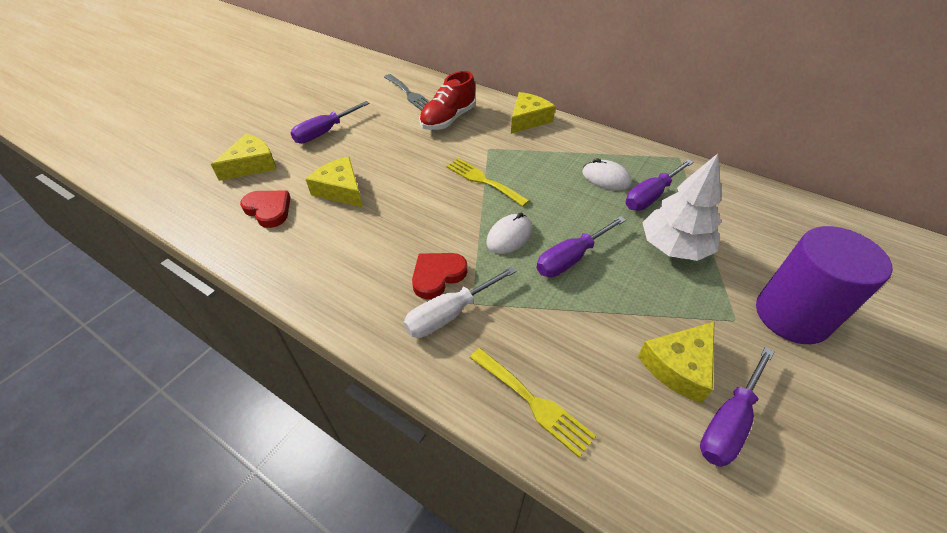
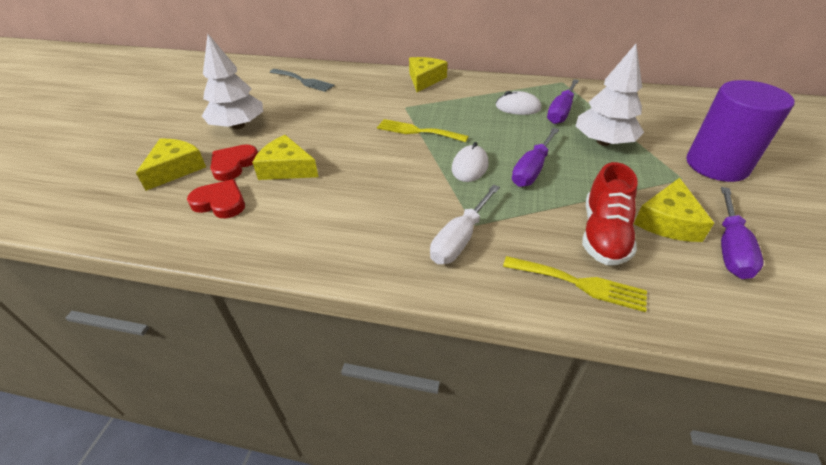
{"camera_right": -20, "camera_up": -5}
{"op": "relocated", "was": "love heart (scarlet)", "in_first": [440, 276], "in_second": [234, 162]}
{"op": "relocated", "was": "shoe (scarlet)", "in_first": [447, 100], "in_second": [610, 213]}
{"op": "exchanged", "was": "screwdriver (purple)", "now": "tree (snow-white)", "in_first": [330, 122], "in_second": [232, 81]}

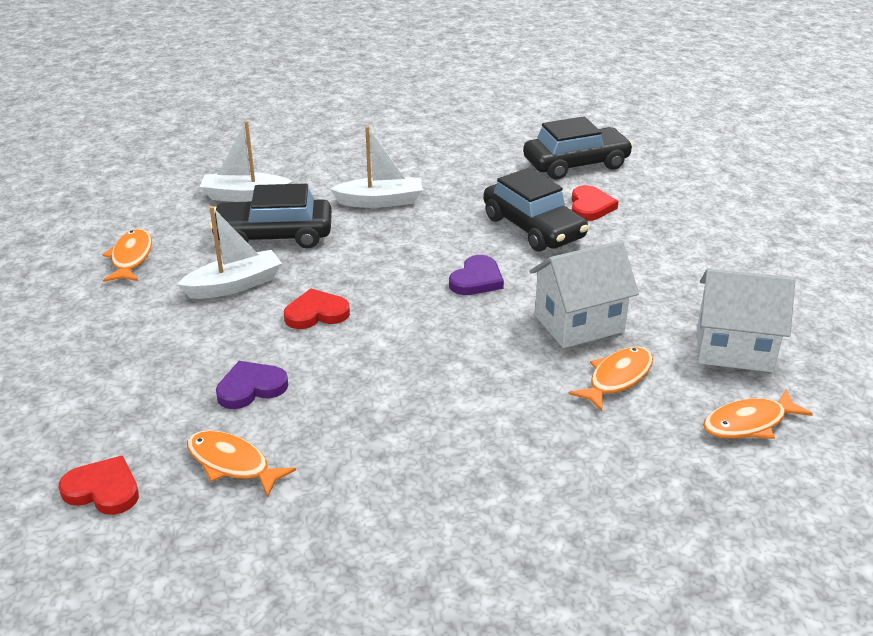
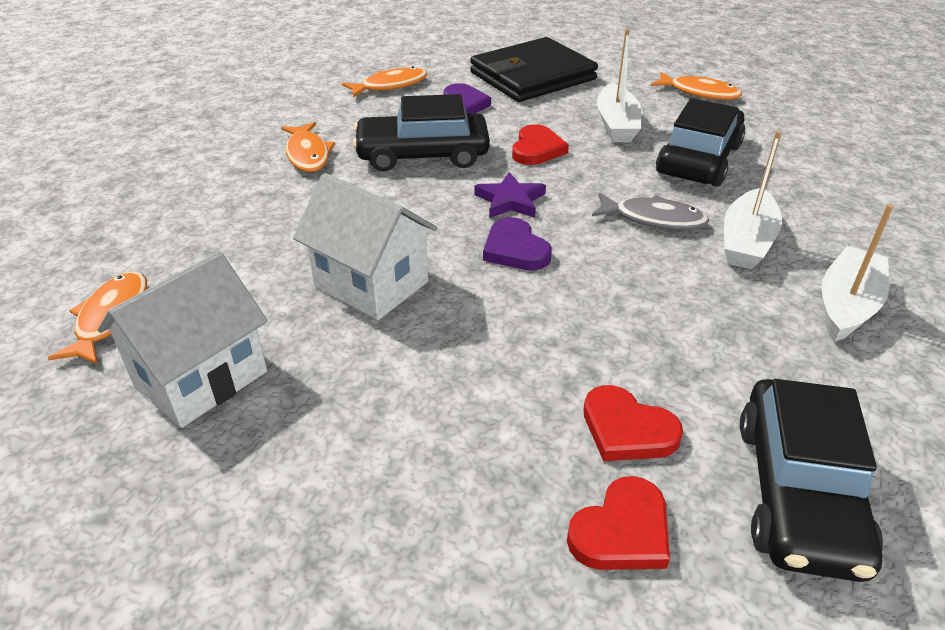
{"camera_right": 120, "camera_up": 5}
{"op": "appeared", "now": "card wallet (black)", "in_second": [534, 69]}
{"op": "appeared", "now": "star (purple)", "in_second": [510, 195]}
{"op": "appeared", "now": "fish (grey)", "in_second": [650, 211]}
{"op": "relocated", "was": "love heart (scarlet)", "in_first": [99, 485], "in_second": [618, 523]}
{"op": "relocated", "was": "toy boat (snow-white)", "in_first": [246, 161], "in_second": [857, 273]}
{"op": "relocated", "was": "toy car (black)", "in_first": [535, 209], "in_second": [421, 133]}
{"op": "relocated", "was": "fish (orange)", "in_first": [610, 379], "in_second": [308, 147]}
{"op": "spun", "was": "house (snow-white)", "in_first": [584, 294], "in_second": [365, 246], "clockwise": -60}

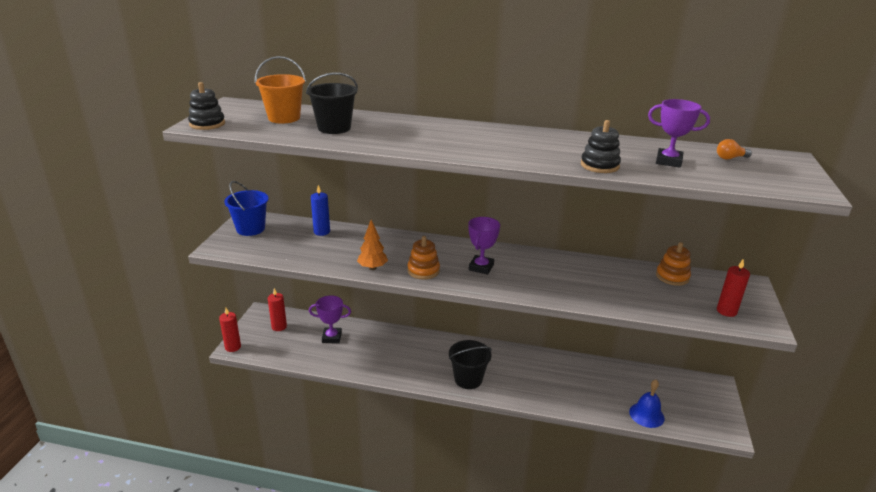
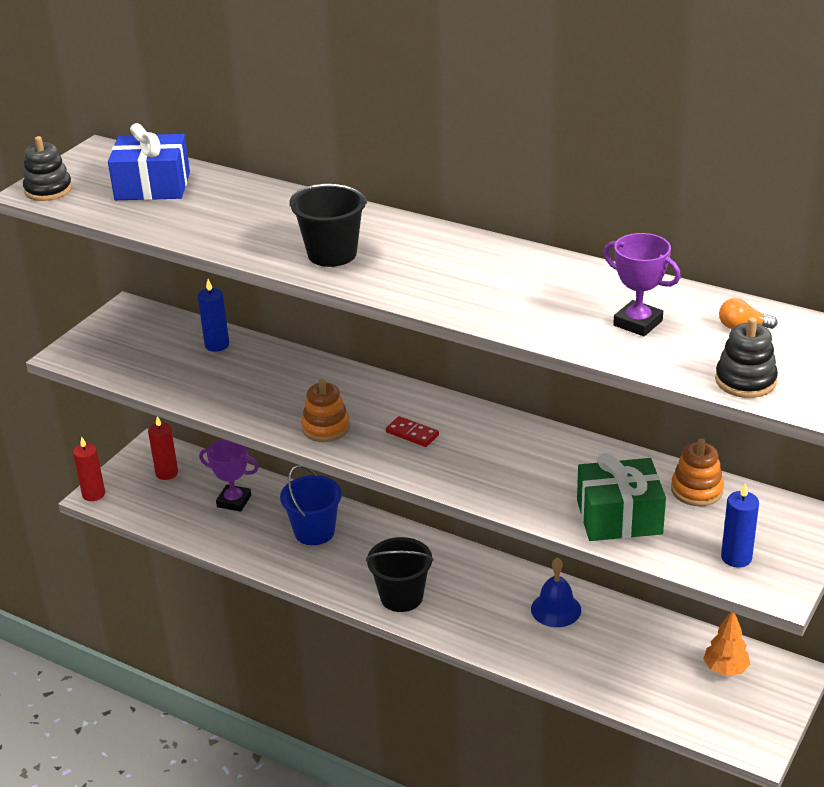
{"camera_right": 20, "camera_up": 5}
{"op": "appeared", "now": "wrapped gift (emerald)", "in_second": [621, 497]}
{"op": "relocated", "was": "bucket (cobalt)", "in_first": [246, 208], "in_second": [311, 505]}
{"op": "relocated", "was": "bucket (black)", "in_first": [332, 103], "in_second": [328, 225]}
{"op": "relocated", "was": "tree (orange)", "in_first": [372, 245], "in_second": [726, 644]}
{"op": "relocated", "was": "stacking rings (black)", "in_first": [601, 146], "in_second": [746, 357]}
{"op": "relocated", "was": "school bell (cobalt)", "in_first": [647, 404], "in_second": [556, 592]}
{"op": "exchanged", "was": "bucket (orange)", "now": "wrapped gift (cobalt)", "in_first": [280, 90], "in_second": [149, 161]}
{"op": "exchanged", "was": "award cup (purple)", "now": "domino piece (scarlet)", "in_first": [484, 246], "in_second": [412, 431]}
{"op": "colour", "was": "wax candle (scarlet)", "now": "wax candle (cobalt)", "in_first": [733, 288], "in_second": [740, 525]}

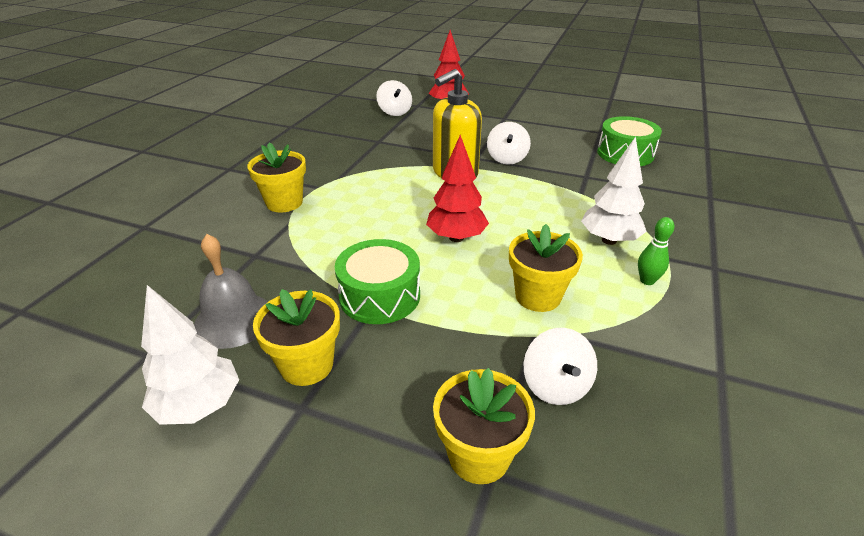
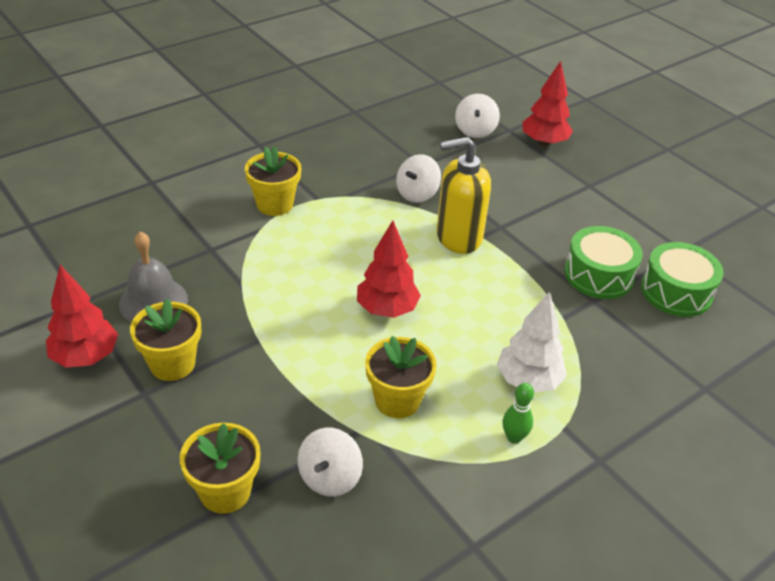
{"camera_right": 30, "camera_up": 5}
{"op": "relocated", "was": "toy drum (emerald)", "in_first": [377, 281], "in_second": [603, 262]}
{"op": "relocated", "was": "spinning top (snow-white)", "in_first": [509, 143], "in_second": [418, 178]}
{"op": "colour", "was": "tree (snow-white)", "now": "tree (scarlet)", "in_first": [190, 355], "in_second": [82, 316]}

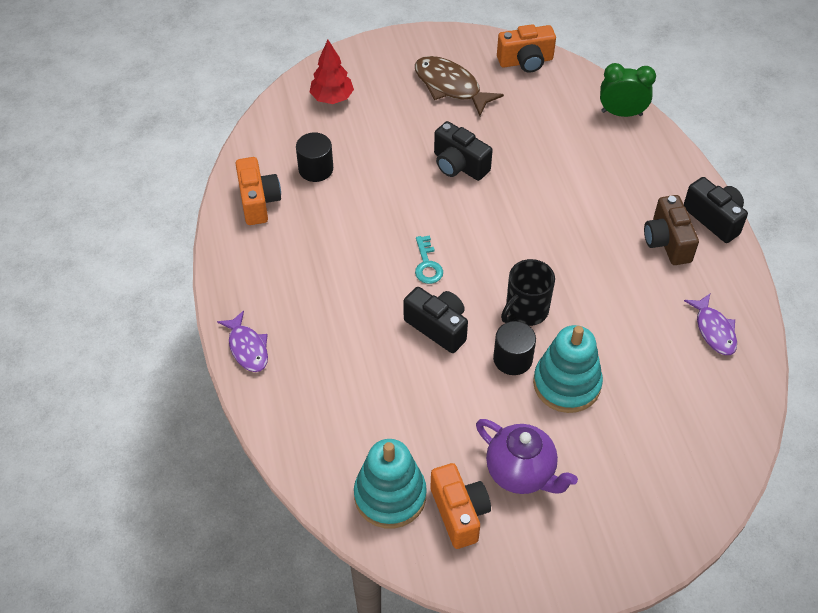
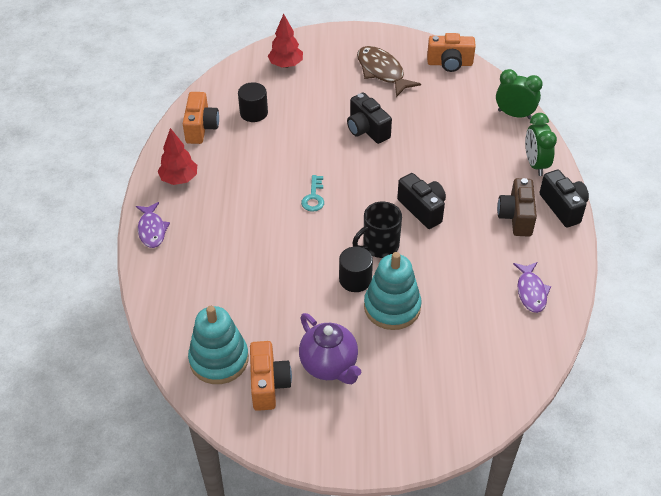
{"camera_right": 15, "camera_up": -5}
{"op": "appeared", "now": "tree (scarlet)", "in_second": [177, 156]}
{"op": "appeared", "now": "clock (emerald)", "in_second": [541, 144]}
{"op": "relocated", "was": "photo camera (black)", "in_first": [436, 320], "in_second": [421, 201]}

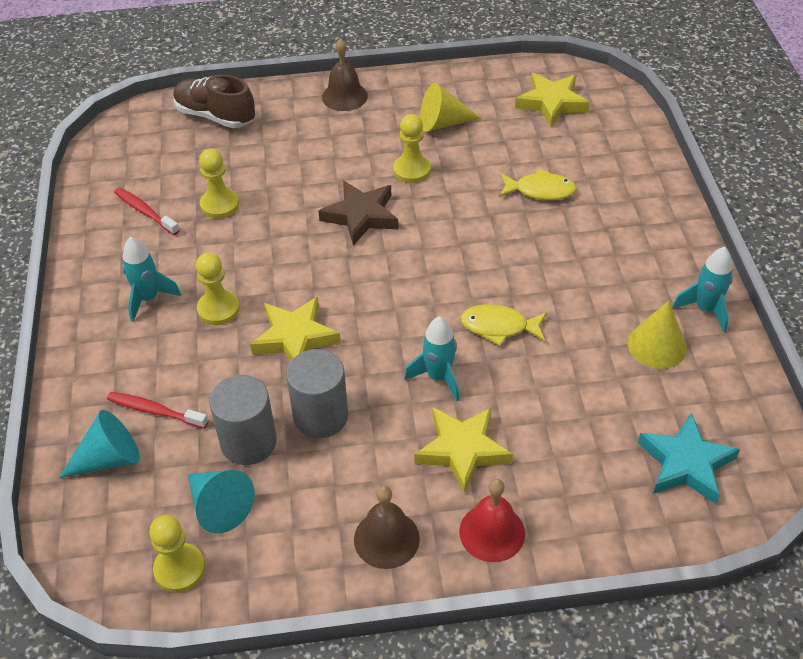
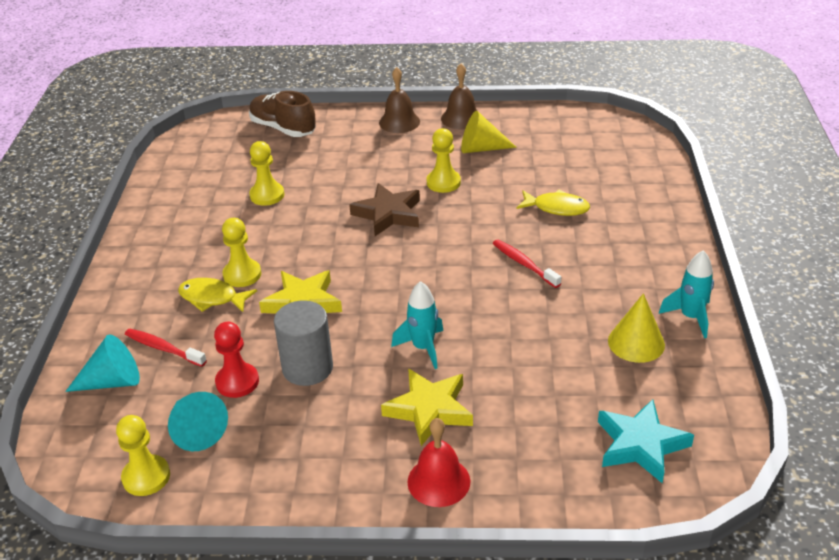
{"camera_right": 10, "camera_up": -10}
{"op": "missing", "was": "toy rocket (teal)", "in_first": [151, 279]}
{"op": "missing", "was": "star (bright yellow)", "in_first": [552, 100]}
{"op": "relocated", "was": "tooth brush (scarlet)", "in_first": [147, 211], "in_second": [527, 263]}
{"op": "relocated", "was": "school bell (russet)", "in_first": [387, 527], "in_second": [459, 96]}
{"op": "relocated", "was": "fish (bright yellow)", "in_first": [503, 325], "in_second": [217, 295]}
{"op": "exchanged", "was": "cylinder (grey)", "now": "game pawn (scarlet)", "in_first": [243, 420], "in_second": [236, 360]}

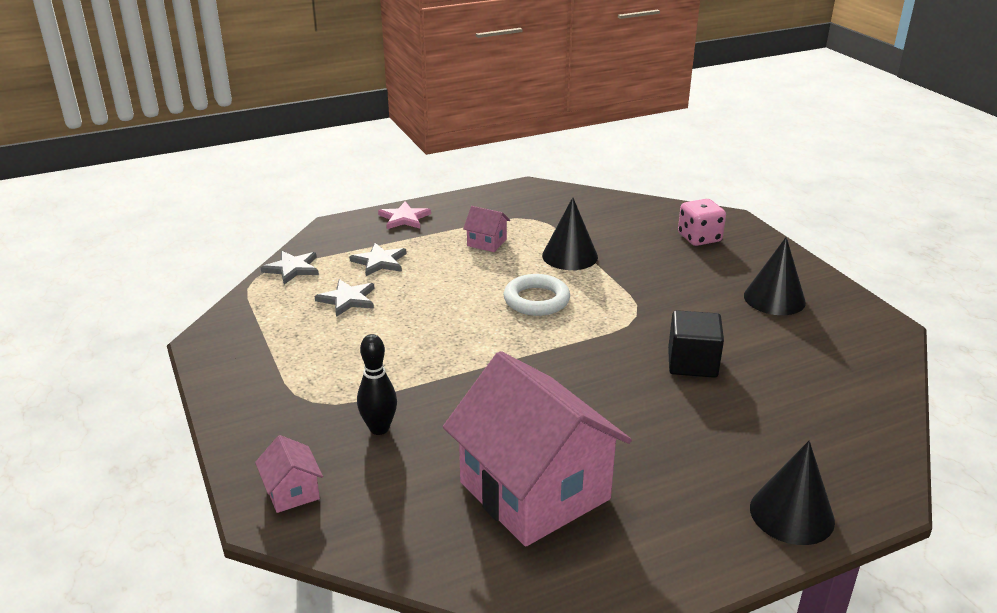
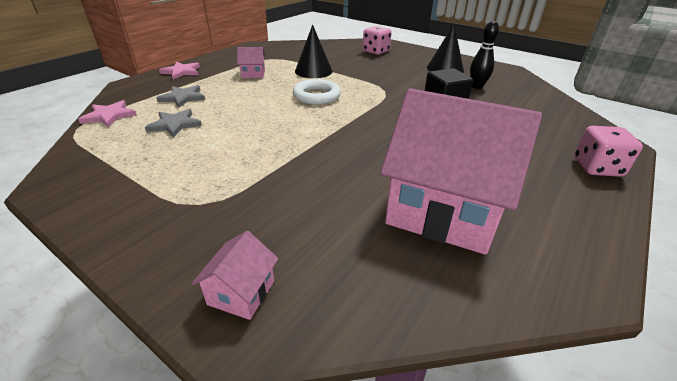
{"camera_right": -30, "camera_up": 5}
{"op": "relocated", "was": "tenpin (black)", "in_first": [377, 384], "in_second": [484, 55]}
{"op": "exchanged", "was": "cone (black)", "now": "game die (rose-pink)", "in_first": [792, 492], "in_second": [608, 151]}
{"op": "colour", "was": "star (grey)", "now": "star (rose-pink)", "in_first": [289, 267], "in_second": [107, 113]}
{"op": "spun", "was": "house (rose-pink)", "in_first": [289, 474], "in_second": [235, 275], "clockwise": 75}

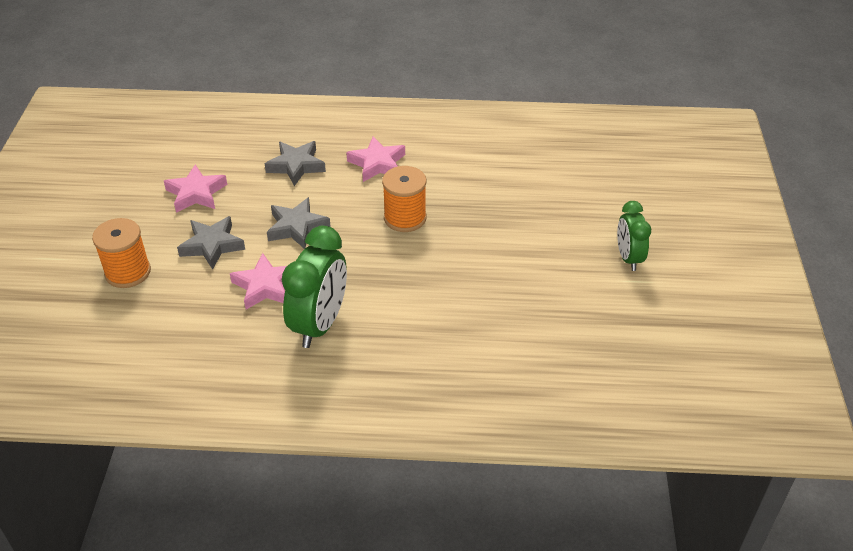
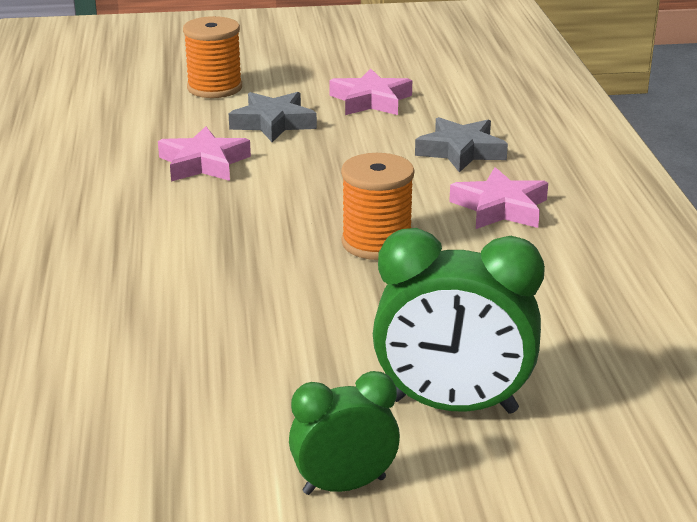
{"camera_right": 80, "camera_up": -15}
{"op": "missing", "was": "star (grey)", "in_first": [299, 223]}
{"op": "relocated", "was": "clock (emerald)", "in_first": [314, 287], "in_second": [459, 321]}

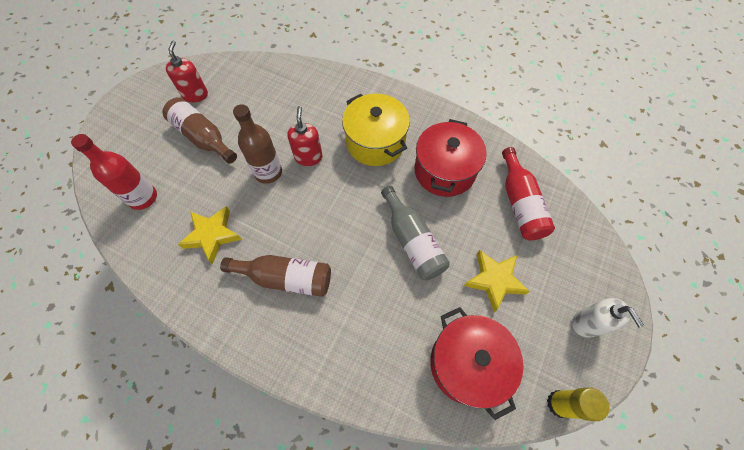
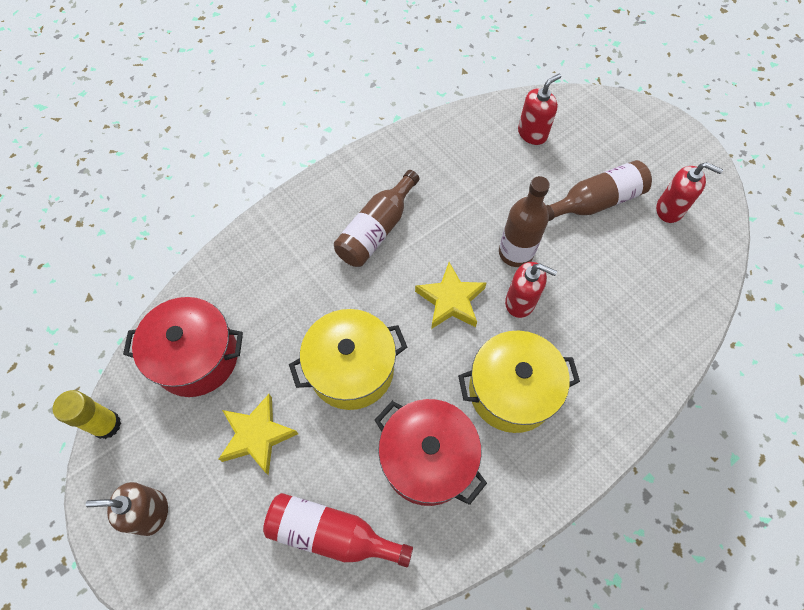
{"camera_right": 115, "camera_up": 0}
{"op": "relocated", "was": "star (bright yellow)", "in_first": [210, 235], "in_second": [451, 295]}
{"op": "exchanged", "was": "bottle (scarlet)", "now": "soap pump (scarlet)", "in_first": [114, 172], "in_second": [539, 109]}
{"op": "exchanged", "was": "bottle (grey)", "now": "stockpot (bright yellow)", "in_first": [415, 233], "in_second": [348, 359]}
{"op": "colour", "was": "soap pump (snow-white)", "now": "soap pump (russet)", "in_first": [608, 318], "in_second": [127, 509]}

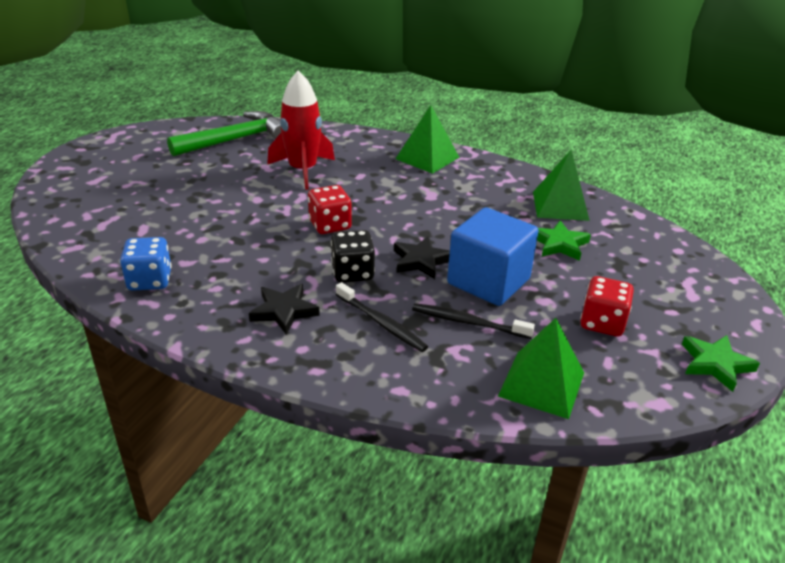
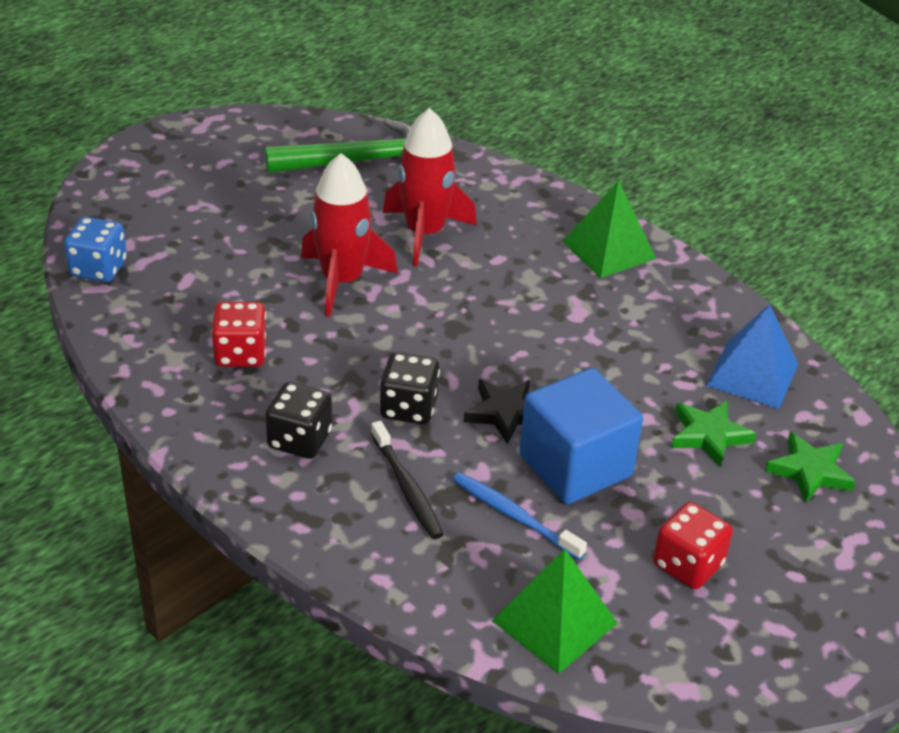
{"camera_right": 20, "camera_up": 5}
{"op": "appeared", "now": "toy rocket (scarlet)", "in_second": [349, 235]}
{"op": "relocated", "was": "game die (cobalt)", "in_first": [146, 264], "in_second": [95, 249]}
{"op": "relocated", "was": "game die (scarlet)", "in_first": [330, 209], "in_second": [239, 334]}
{"op": "relocated", "was": "star (emerald)", "in_first": [721, 363], "in_second": [810, 467]}
{"op": "exchanged", "was": "star (black)", "now": "game die (black)", "in_first": [284, 309], "in_second": [298, 420]}
{"op": "colour", "was": "tooth brush (black)", "now": "tooth brush (cobalt)", "in_first": [473, 321], "in_second": [519, 516]}
{"op": "colour", "was": "pyramid (emerald)", "now": "pyramid (cobalt)", "in_first": [561, 185], "in_second": [752, 356]}

